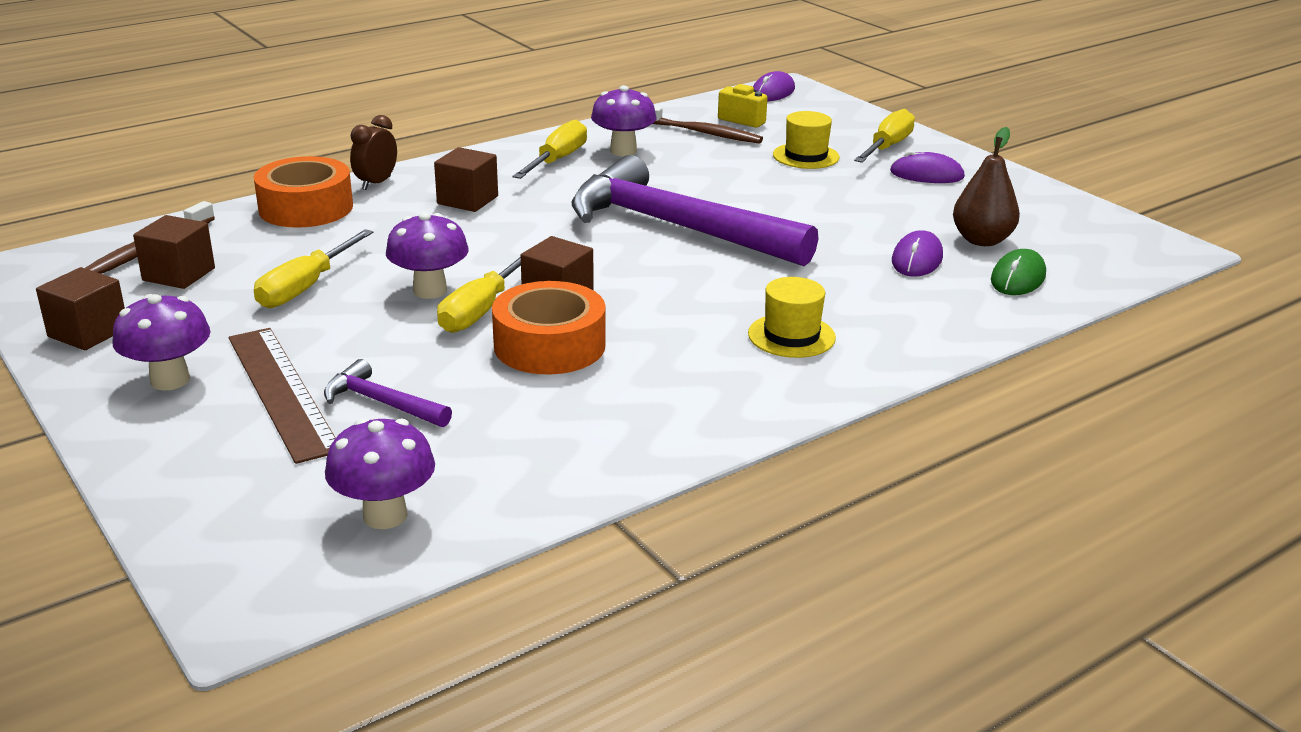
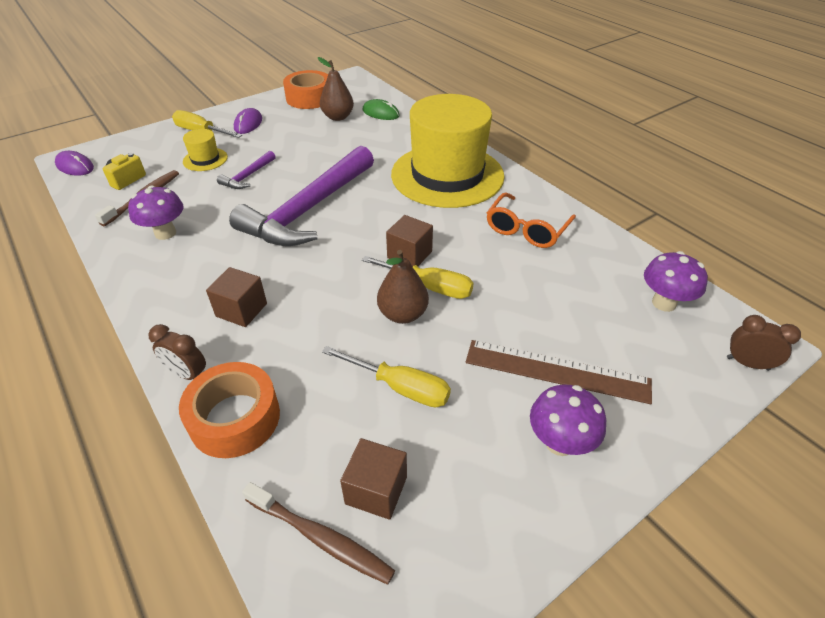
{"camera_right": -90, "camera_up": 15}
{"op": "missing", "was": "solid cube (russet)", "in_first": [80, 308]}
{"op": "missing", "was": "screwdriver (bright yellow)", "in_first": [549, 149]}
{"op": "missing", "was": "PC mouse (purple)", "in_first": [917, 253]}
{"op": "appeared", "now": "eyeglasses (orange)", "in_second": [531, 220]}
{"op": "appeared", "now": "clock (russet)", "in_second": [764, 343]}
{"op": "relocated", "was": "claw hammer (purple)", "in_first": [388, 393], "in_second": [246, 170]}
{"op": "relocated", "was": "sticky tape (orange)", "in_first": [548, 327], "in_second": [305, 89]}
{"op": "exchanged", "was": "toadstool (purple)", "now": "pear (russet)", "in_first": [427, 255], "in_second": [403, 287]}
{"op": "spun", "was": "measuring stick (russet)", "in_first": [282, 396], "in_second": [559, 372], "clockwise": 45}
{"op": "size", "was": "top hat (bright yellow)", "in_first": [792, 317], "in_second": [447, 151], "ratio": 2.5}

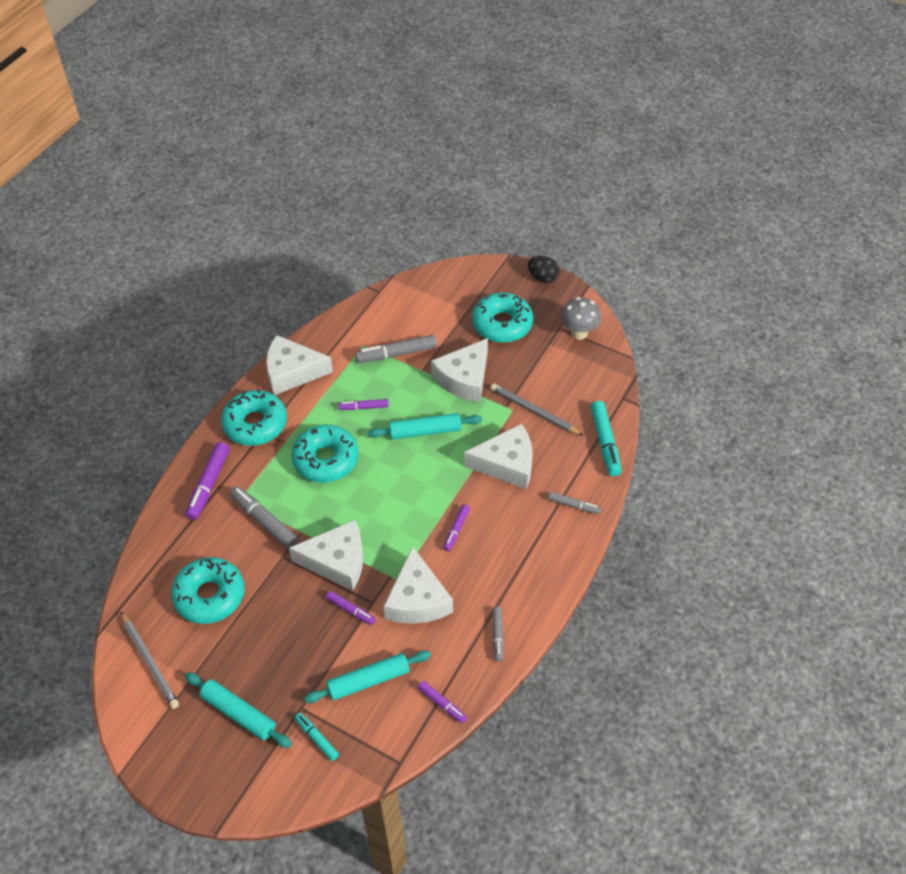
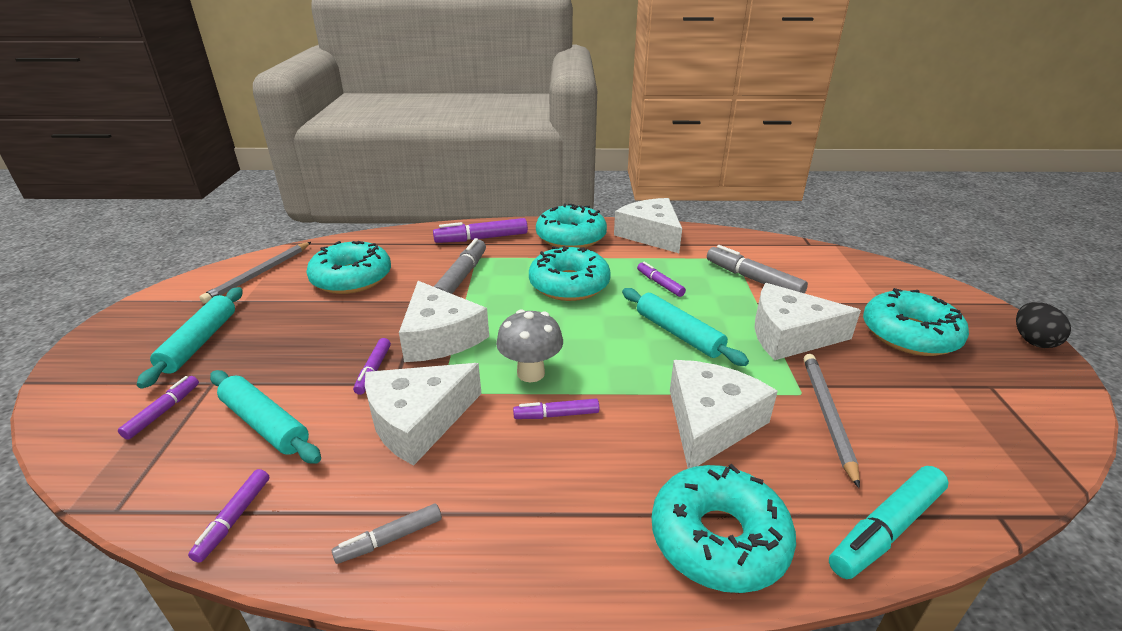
{"camera_right": 60, "camera_up": -20}
{"op": "relocated", "was": "toadstool (grey)", "in_first": [581, 318], "in_second": [529, 345]}
{"op": "exchanged", "was": "felt pen (grey)", "now": "donut (teal)", "in_first": [574, 503], "in_second": [724, 528]}
{"op": "colour", "was": "felt pen (teal)", "now": "felt pen (purple)", "in_first": [317, 737], "in_second": [158, 408]}
{"op": "spun", "was": "piece of cheese (snow-white)", "in_first": [498, 456], "in_second": [724, 414], "clockwise": -120}

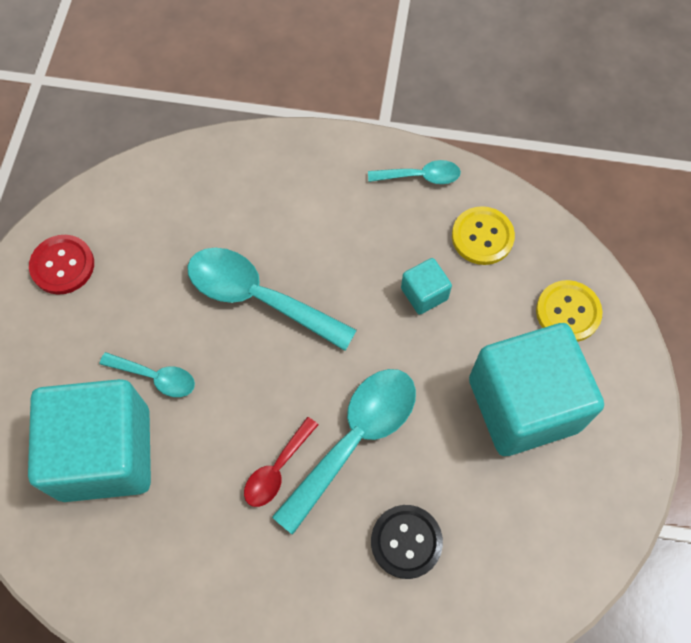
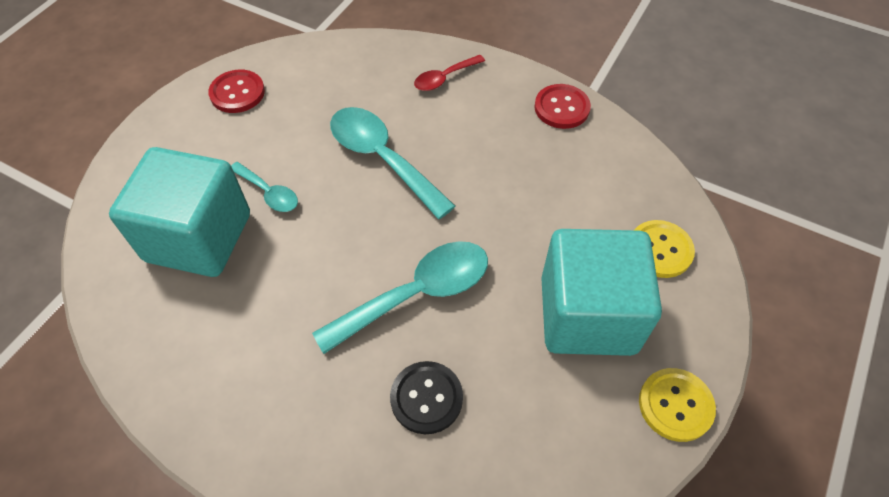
{"camera_right": 20, "camera_up": -10}
{"op": "missing", "was": "solid cube (teal)", "in_first": [426, 286]}
{"op": "relocated", "was": "teaspoon (scarlet)", "in_first": [281, 462], "in_second": [449, 73]}
{"op": "relocated", "was": "sewing button (bright yellow)", "in_first": [483, 235], "in_second": [677, 405]}
{"op": "exchanged", "was": "teaspoon (teal)", "now": "sewing button (scarlet)", "in_first": [414, 172], "in_second": [562, 106]}

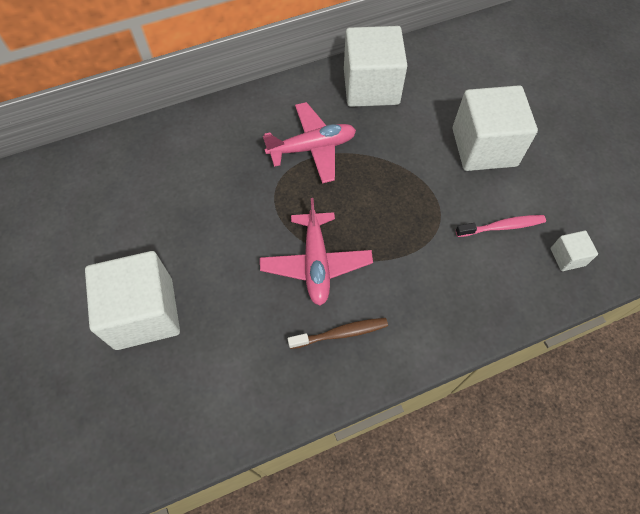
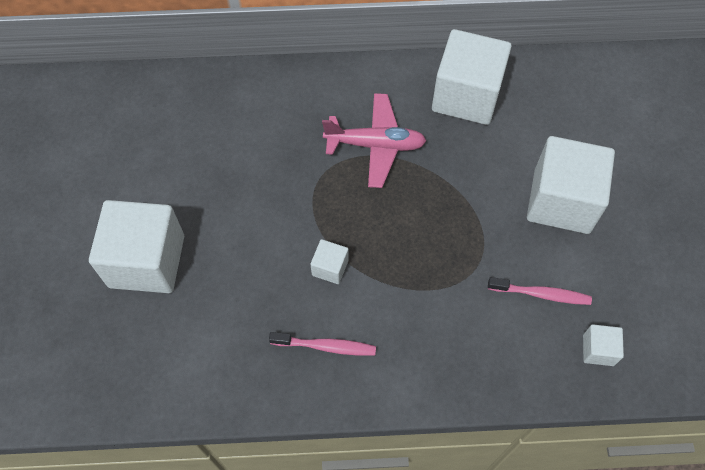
{"camera_right": 20, "camera_up": 0}
{"op": "exchanged", "was": "plane (rose-pink)", "now": "solid cube (snow-white)", "in_first": [316, 252], "in_second": [329, 261]}
{"op": "colour", "was": "tooth brush (russet)", "now": "tooth brush (rose-pink)", "in_first": [338, 333], "in_second": [322, 344]}

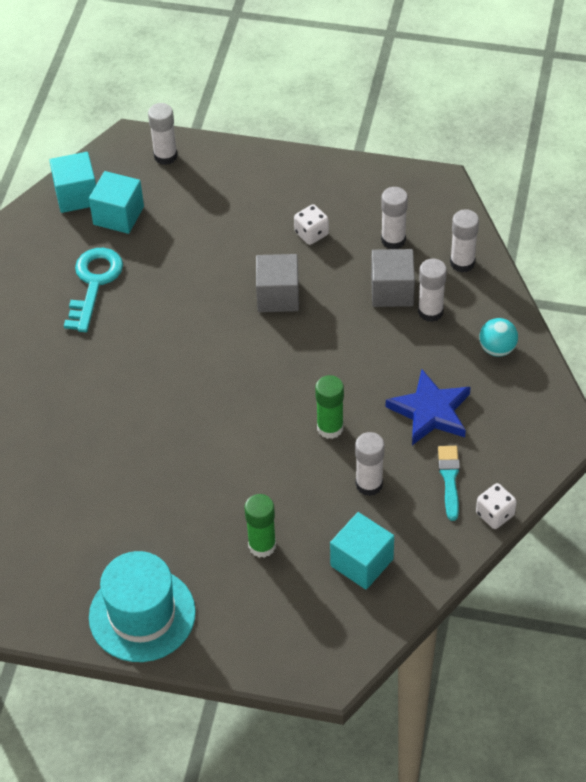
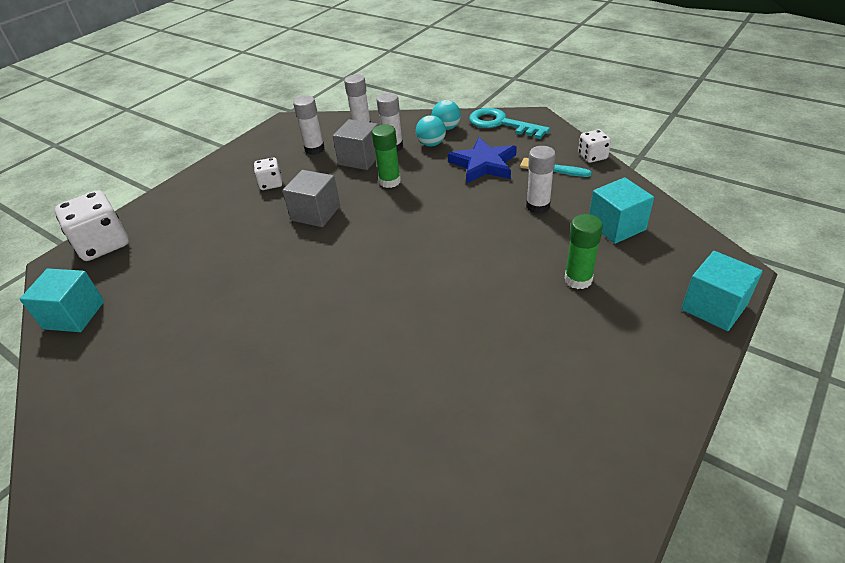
{"camera_right": -65, "camera_up": -10}
{"op": "missing", "was": "top hat (teal)", "in_first": [142, 606]}
{"op": "appeared", "now": "ball (teal)", "in_second": [431, 130]}
{"op": "relocated", "was": "door key (teal)", "in_first": [93, 290], "in_second": [509, 123]}
{"op": "relocated", "was": "solid cube (teal)", "in_first": [116, 202], "in_second": [722, 291]}
{"op": "relocated", "was": "glue (emerald)", "in_first": [329, 407], "in_second": [386, 156]}
{"op": "exchanged", "was": "glue (snow-white)", "now": "game die (snow-white)", "in_first": [163, 134], "in_second": [92, 225]}

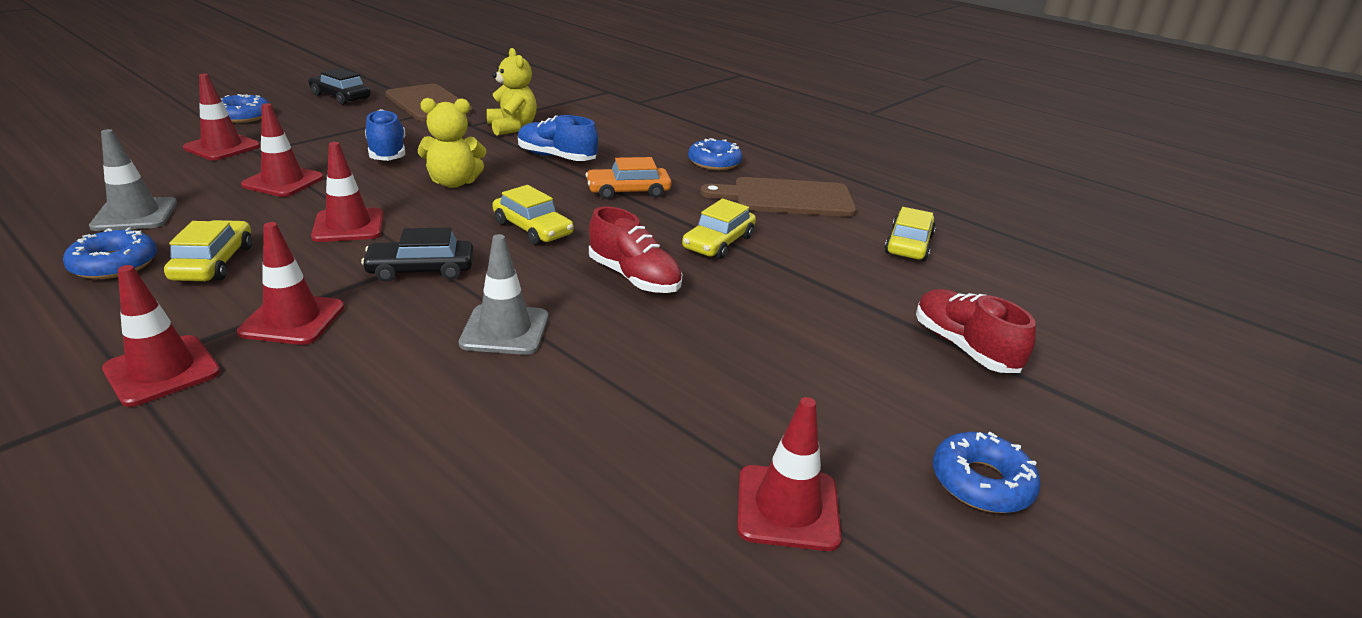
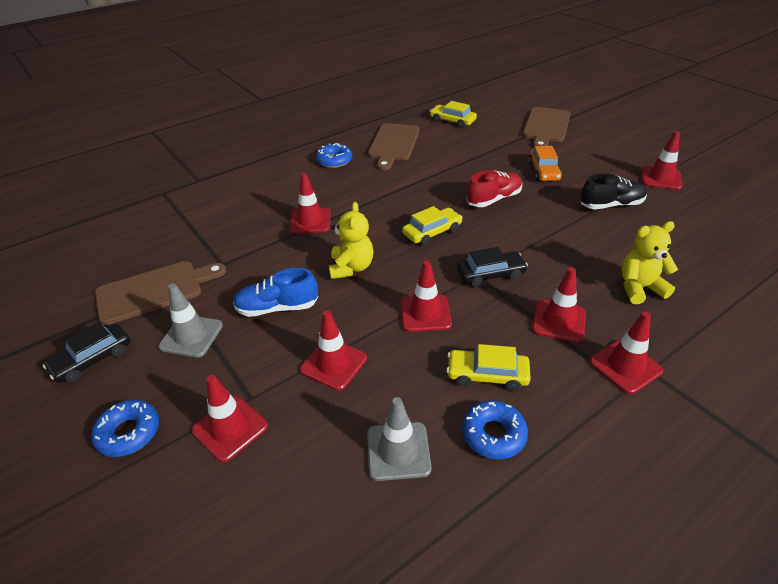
{"camera_right": -75, "camera_up": 10}
{"op": "missing", "was": "toy car (bright yellow)", "in_first": [719, 229]}
{"op": "missing", "was": "donut (cobalt)", "in_first": [987, 472]}
{"op": "appeared", "now": "shoe (black)", "in_second": [614, 191]}
{"op": "relocated", "was": "road cone (grey)", "in_first": [503, 294], "in_second": [190, 320]}
{"op": "relocated", "was": "stuffed bear (bright yellow)", "in_first": [512, 92], "in_second": [650, 262]}
{"op": "relocated", "was": "toy car (orange)", "in_first": [628, 178], "in_second": [545, 163]}
{"op": "exchanged", "was": "shoe (cobalt)", "now": "road cone (scarlet)", "in_first": [558, 138], "in_second": [310, 203]}
{"op": "exchanged", "was": "shoe (scarlet)", "now": "bread board (russet)", "in_first": [976, 331], "in_second": [547, 127]}
{"op": "spun", "was": "toy car (black)", "in_first": [417, 254], "in_second": [492, 267], "clockwise": -105}

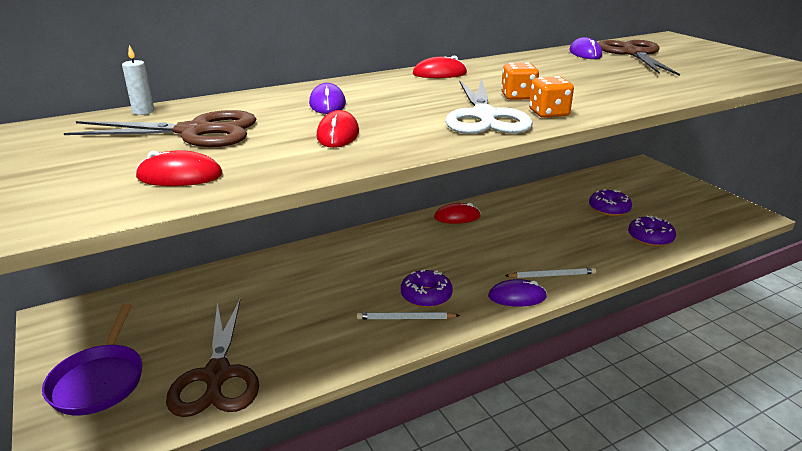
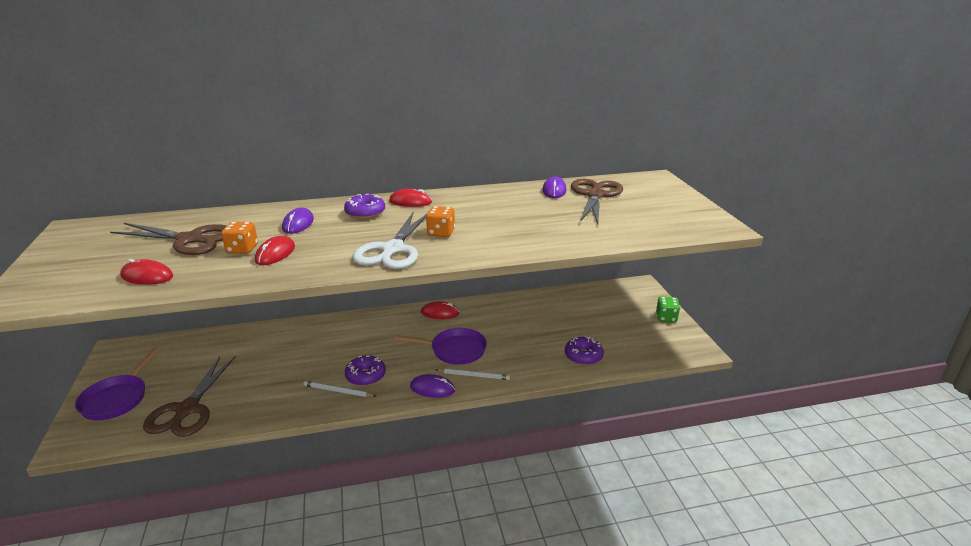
{"camera_right": 15, "camera_up": 0}
{"op": "missing", "was": "wax candle (snow-white)", "in_first": [138, 80]}
{"op": "appeared", "now": "frying pan (purple)", "in_second": [440, 346]}
{"op": "appeared", "now": "game die (emerald)", "in_second": [668, 309]}
{"op": "relocated", "was": "game die (orange)", "in_first": [551, 97], "in_second": [239, 238]}
{"op": "relocated", "was": "donut (purple)", "in_first": [610, 202], "in_second": [364, 206]}

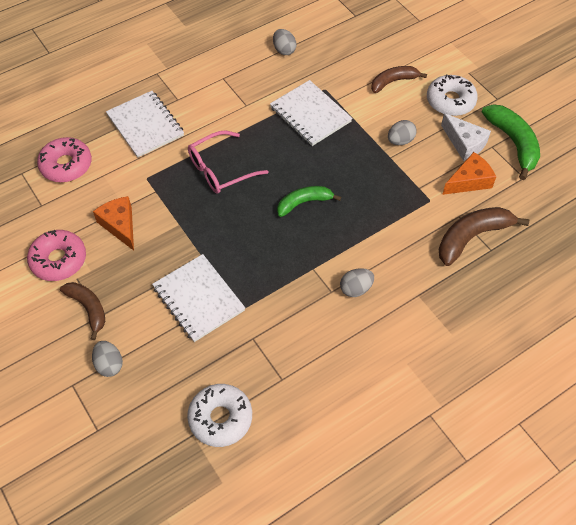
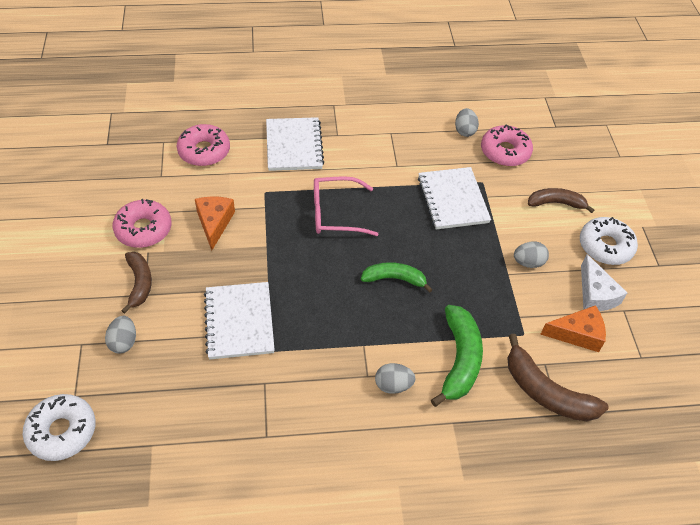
{"camera_right": 25, "camera_up": -5}
{"op": "appeared", "now": "donut (rose-pink)", "in_second": [507, 145]}
{"op": "relocated", "was": "donut (snow-white)", "in_first": [219, 415], "in_second": [59, 427]}
{"op": "relocated", "was": "toy banana (emerald)", "in_first": [511, 142], "in_second": [457, 356]}
{"op": "spun", "was": "toy banana (russet)", "in_first": [484, 236], "in_second": [558, 377], "clockwise": -135}

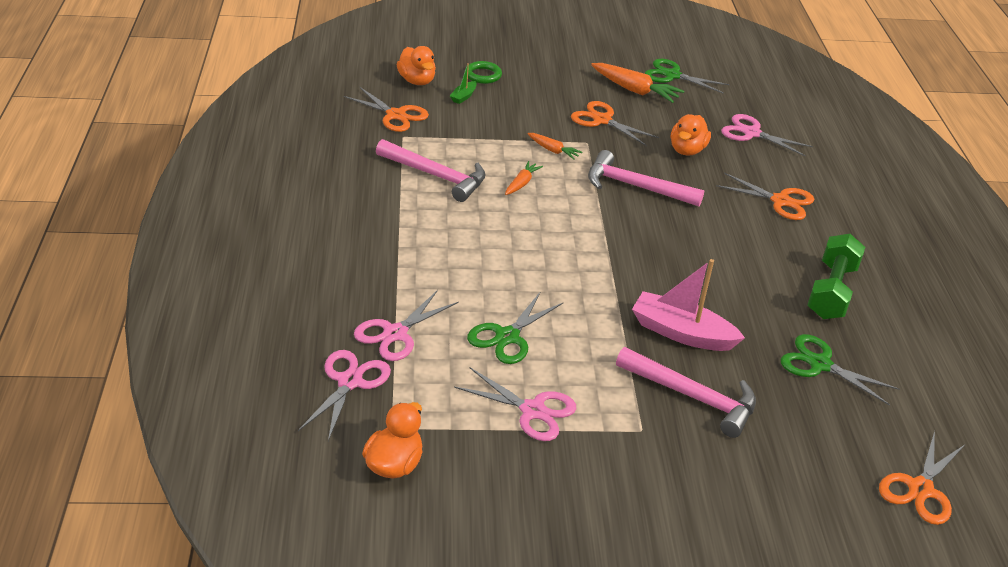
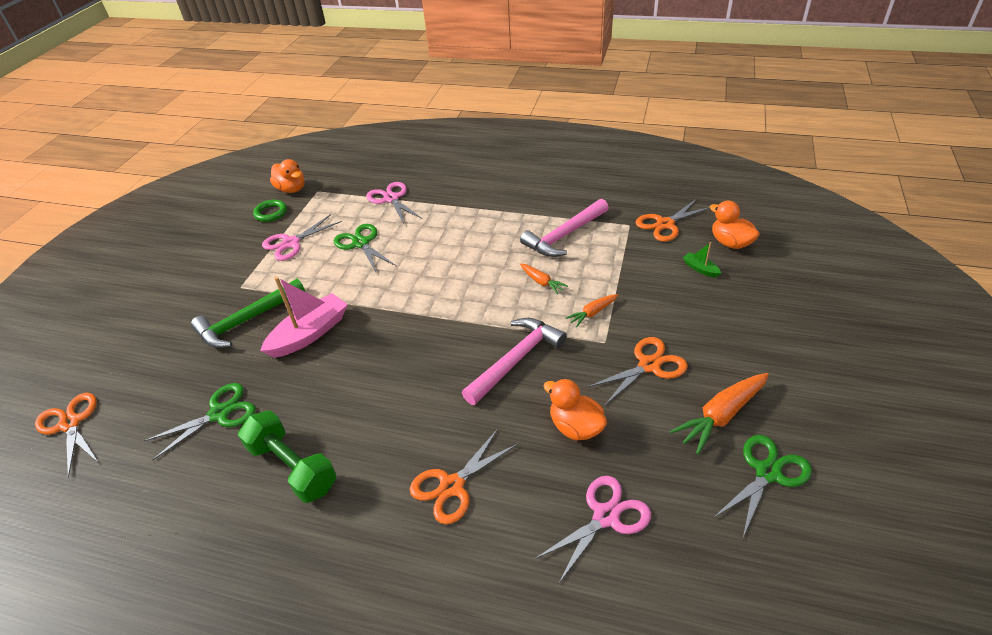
{"camera_right": 115, "camera_up": 5}
{"op": "missing", "was": "scissors (rose-pink)", "in_first": [344, 395]}
{"op": "relocated", "was": "torus (emerald)", "in_first": [483, 72], "in_second": [270, 211]}
{"op": "colour", "was": "claw hammer (rose-pink)", "now": "claw hammer (emerald)", "in_first": [686, 392], "in_second": [248, 313]}
{"op": "spun", "was": "rubber duck (orange)", "in_first": [416, 65], "in_second": [735, 225], "clockwise": 60}

